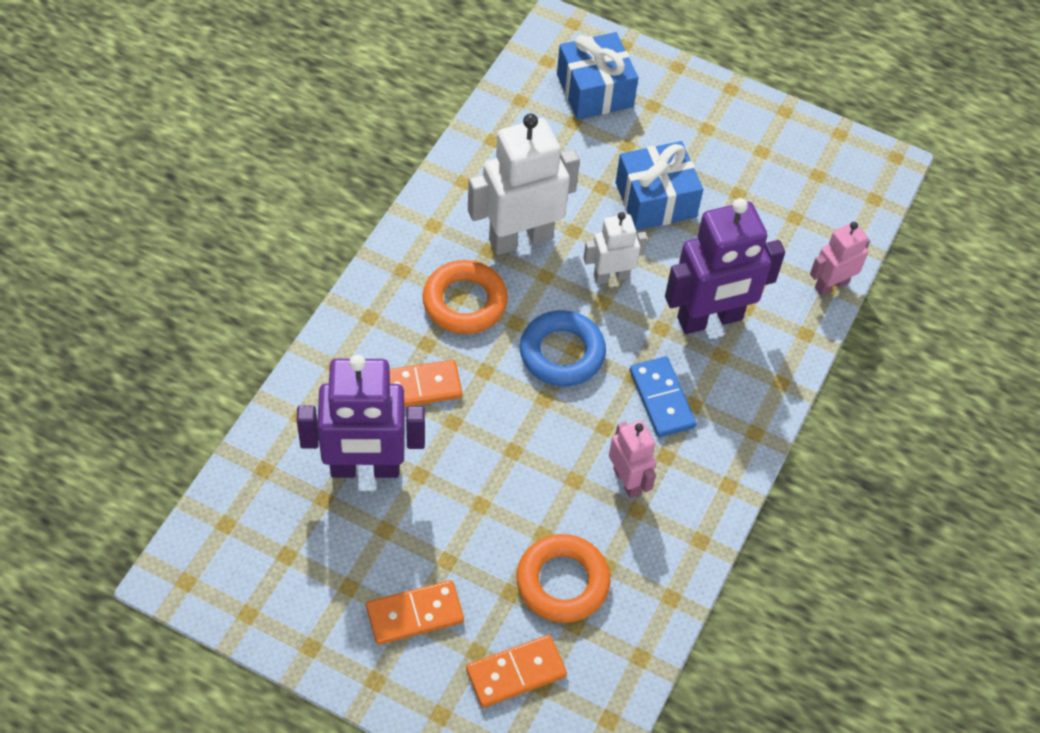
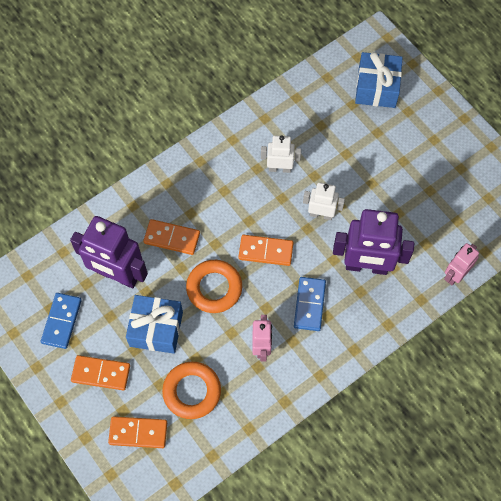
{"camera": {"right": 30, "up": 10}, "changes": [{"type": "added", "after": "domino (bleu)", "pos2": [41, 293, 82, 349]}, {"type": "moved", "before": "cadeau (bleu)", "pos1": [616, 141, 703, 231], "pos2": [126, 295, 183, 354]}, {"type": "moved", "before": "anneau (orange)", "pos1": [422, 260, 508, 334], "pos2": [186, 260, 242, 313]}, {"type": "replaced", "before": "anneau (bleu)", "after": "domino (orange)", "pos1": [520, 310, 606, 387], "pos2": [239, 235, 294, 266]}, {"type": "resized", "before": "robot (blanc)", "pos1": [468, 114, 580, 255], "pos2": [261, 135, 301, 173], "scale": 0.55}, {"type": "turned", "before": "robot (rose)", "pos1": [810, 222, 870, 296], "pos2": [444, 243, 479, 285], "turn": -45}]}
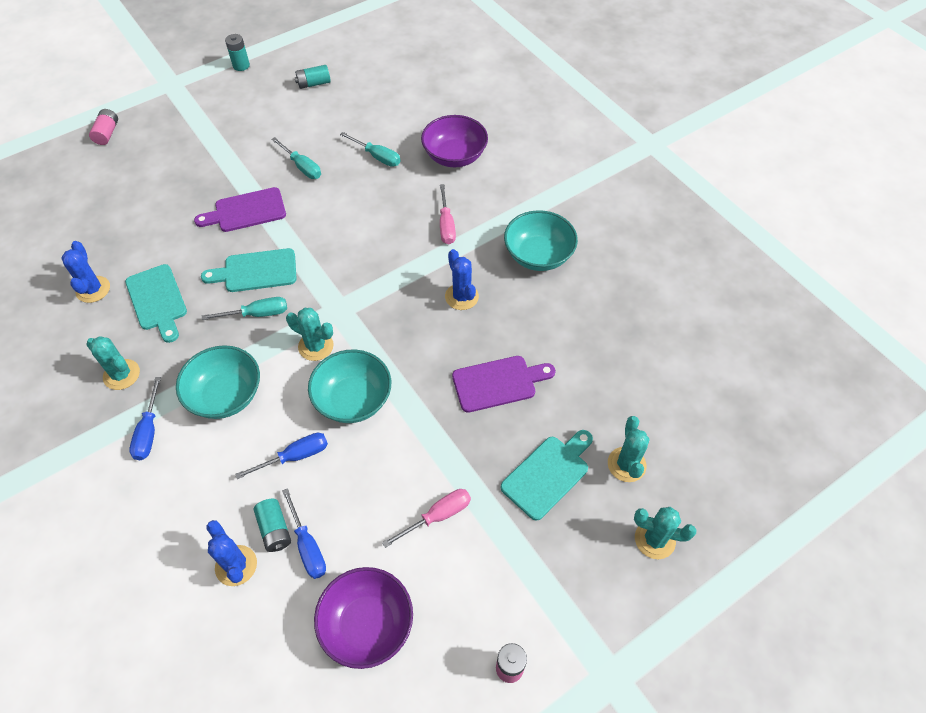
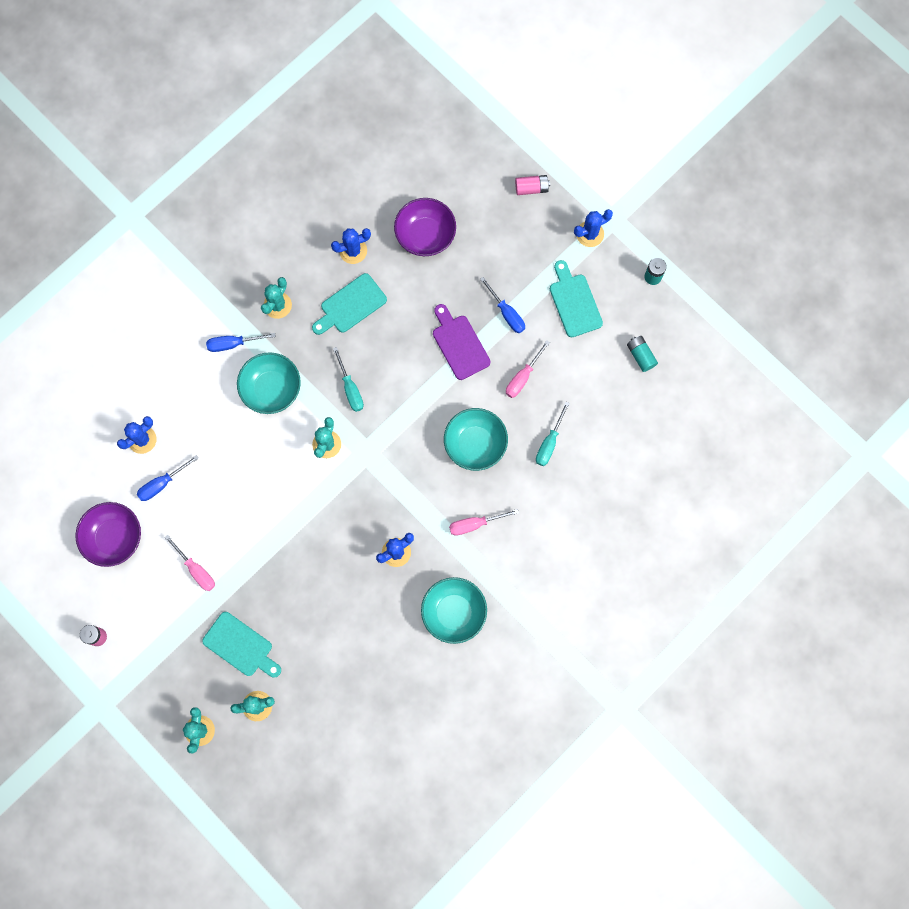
{"camera": {"right": 80, "up": 20}, "changes": [{"type": "moved", "before": "bol (violet)", "pos1": [421, 115, 488, 167], "pos2": [394, 198, 456, 256]}, {"type": "moved", "before": "bol (turquoise)", "pos1": [308, 350, 391, 423], "pos2": [444, 408, 508, 471]}, {"type": "moved", "before": "tournevis (bleu)", "pos1": [235, 433, 328, 479], "pos2": [480, 277, 525, 333]}, {"type": "recoloured", "before": "tournevis (turquoise)", "after": "tournevis (rose)", "pos1": [271, 137, 321, 179], "pos2": [506, 340, 550, 398]}, {"type": "moved", "before": "planche à découper (turquoise)", "pos1": [201, 248, 297, 292], "pos2": [550, 260, 603, 337]}, {"type": "added", "after": "cactus (bleu)", "pos2": [574, 209, 613, 247]}, {"type": "removed", "before": "pile (turquoise)", "pos1": [254, 499, 291, 552]}, {"type": "removed", "before": "planche à découper (violet)", "pos1": [452, 356, 556, 413]}]}
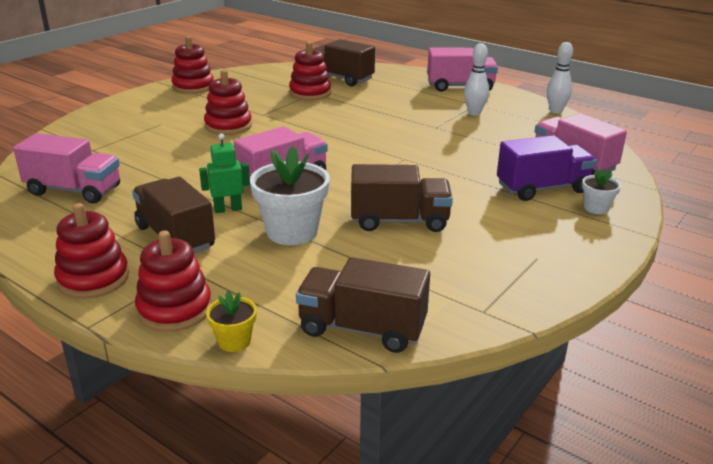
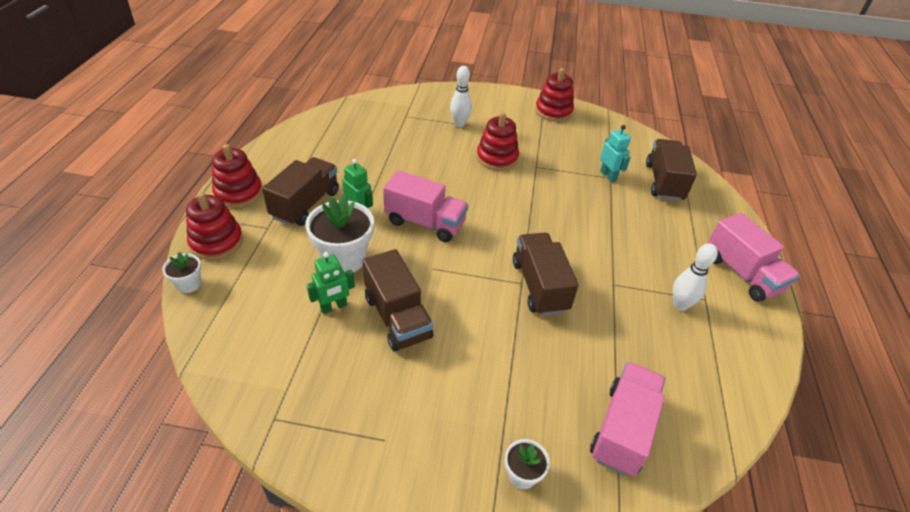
{"camera": {"right": 60, "up": 15}, "changes": [{"type": "recoloured", "before": "pot de fleurs (jaune)", "after": "pot de fleurs (blanc)", "pos1": [206, 291, 257, 352], "pos2": [162, 252, 201, 293]}, {"type": "added", "after": "robot (vert)", "pos2": [307, 252, 355, 314]}, {"type": "moved", "before": "quille (blanc)", "pos1": [547, 42, 573, 114], "pos2": [450, 66, 472, 127]}, {"type": "moved", "before": "camion (marron)", "pos1": [296, 257, 430, 353], "pos2": [513, 233, 579, 316]}, {"type": "replaced", "before": "jouet à empiler (rouge)", "after": "robot (turquoise)", "pos1": [289, 42, 331, 100], "pos2": [600, 125, 631, 182]}, {"type": "removed", "before": "camion (rose)", "pos1": [13, 133, 120, 203]}, {"type": "removed", "before": "camion (violet)", "pos1": [497, 135, 597, 201]}]}
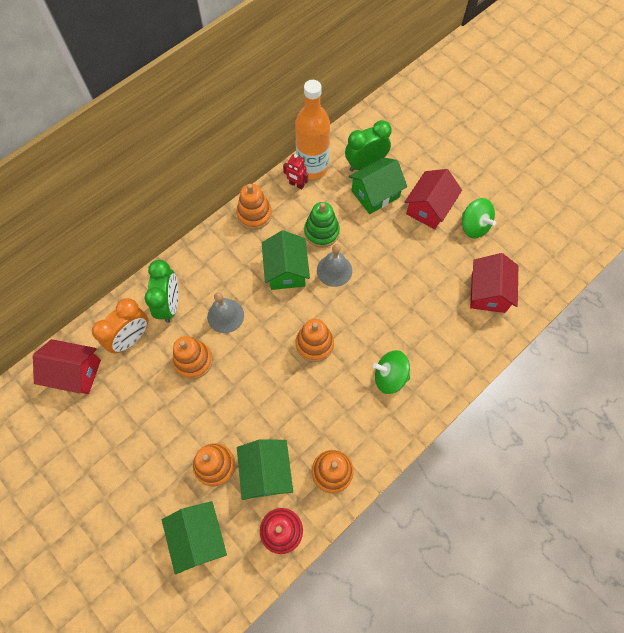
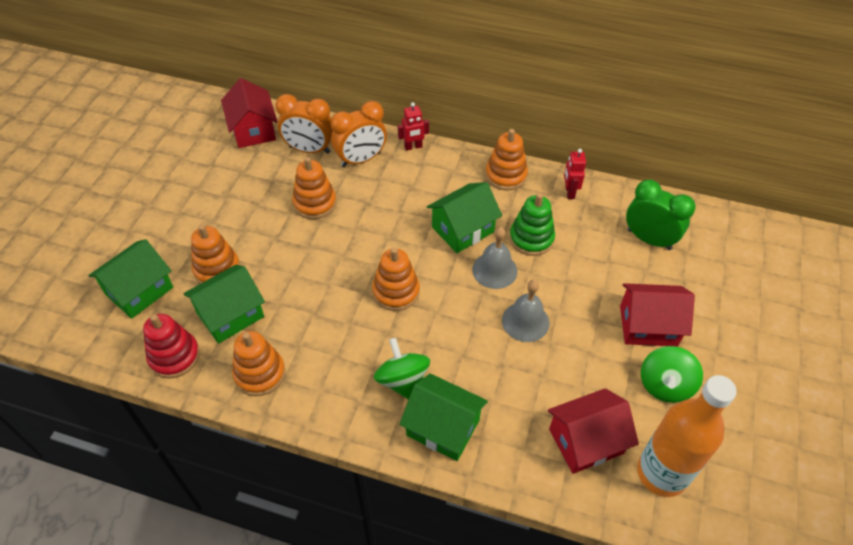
{"camera": {"right": 60, "up": -15}, "changes": [{"type": "recoloured", "before": "réveil (vert)", "after": "réveil (orange)", "pos1": [145, 260, 178, 323], "pos2": [331, 101, 387, 167]}, {"type": "added", "after": "robot (rouge)", "pos2": [398, 102, 429, 151]}, {"type": "moved", "before": "maison (vert)", "pos1": [349, 157, 407, 214], "pos2": [399, 373, 488, 461]}, {"type": "moved", "before": "cloche (gris)", "pos1": [207, 292, 244, 333], "pos2": [502, 280, 550, 342]}, {"type": "moved", "before": "bouteille (orange)", "pos1": [295, 80, 330, 179], "pos2": [637, 375, 737, 497]}]}
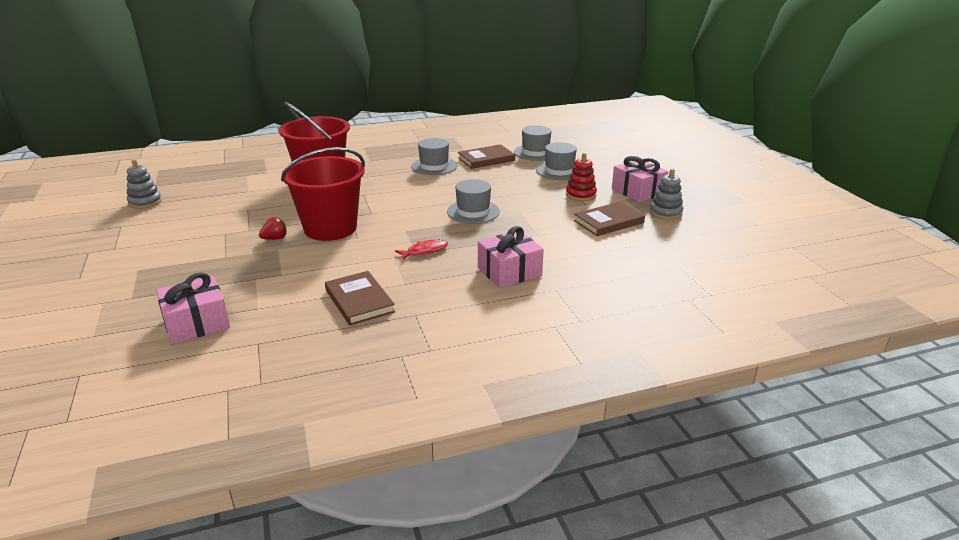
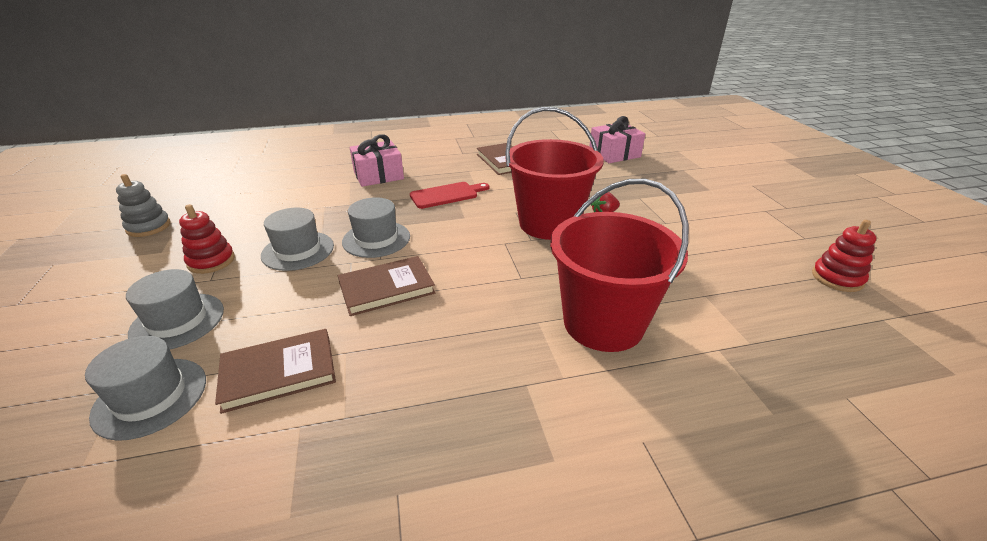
{"camera": {"right": -175, "up": 5}, "changes": [{"type": "moved", "before": "chapeau (gris)", "pos1": [411, 138, 457, 175], "pos2": [261, 208, 334, 271]}, {"type": "moved", "before": "livre (marron)", "pos1": [574, 202, 645, 236], "pos2": [338, 256, 435, 316]}, {"type": "replaced", "before": "poisson (rouge)", "after": "planche à découper (rouge)", "pos1": [395, 239, 448, 260], "pos2": [410, 182, 490, 209]}, {"type": "recoloured", "before": "jouet à empiler (gris)", "after": "jouet à empiler (rouge)", "pos1": [127, 159, 162, 209], "pos2": [812, 220, 876, 292]}, {"type": "removed", "before": "cadeau (rose)", "pos1": [612, 156, 669, 203]}]}
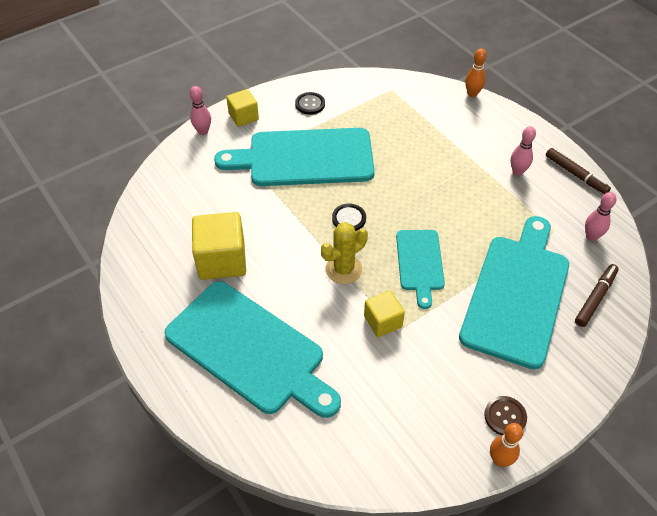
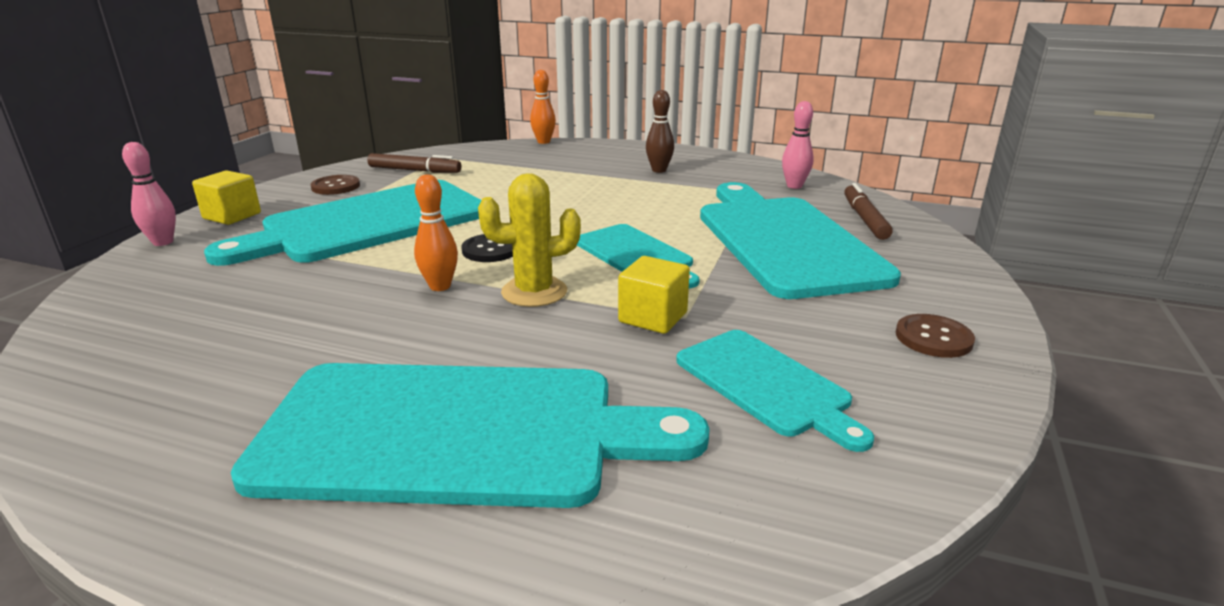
{"camera": {"right": -35, "up": -25}, "changes": [{"type": "recoloured", "before": "bouton (noir)", "after": "bouton (marron)", "pos1": [295, 92, 325, 115], "pos2": [311, 175, 360, 195]}, {"type": "moved", "before": "feutre (marron)", "pos1": [546, 148, 611, 194], "pos2": [367, 153, 461, 173]}, {"type": "moved", "before": "quille (orange)", "pos1": [490, 423, 523, 467], "pos2": [414, 174, 458, 291]}, {"type": "turned", "before": "cactus (jaune)", "pos1": [321, 222, 368, 284], "pos2": [478, 173, 581, 307], "turn": 60}, {"type": "recoloured", "before": "quille (rose)", "after": "quille (marron)", "pos1": [511, 126, 536, 176], "pos2": [646, 90, 674, 173]}, {"type": "added", "after": "planche à découper (turquoise)", "pos2": [676, 330, 874, 452]}, {"type": "removed", "before": "cube (jaune)", "pos1": [192, 212, 246, 280]}]}
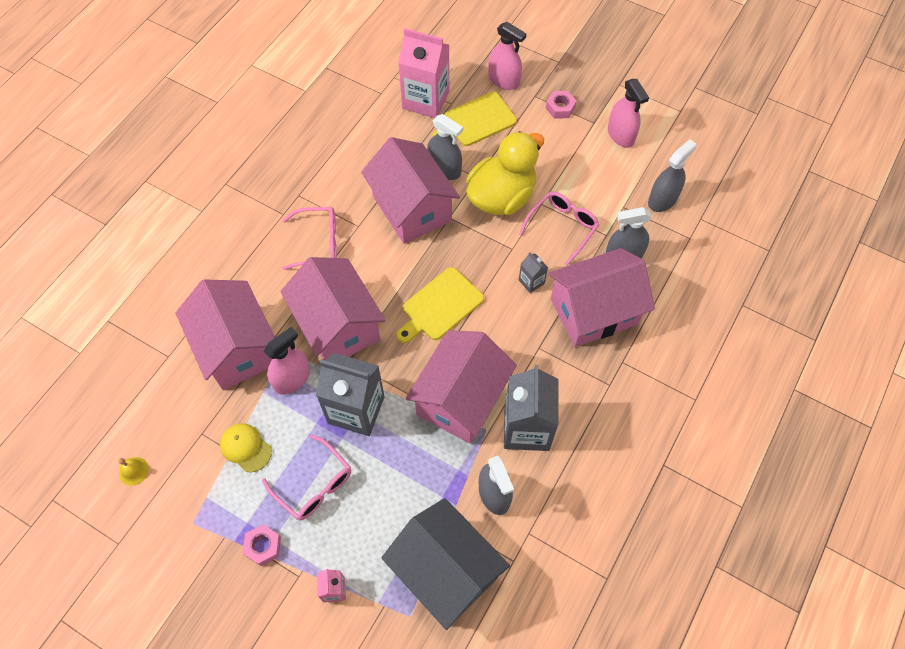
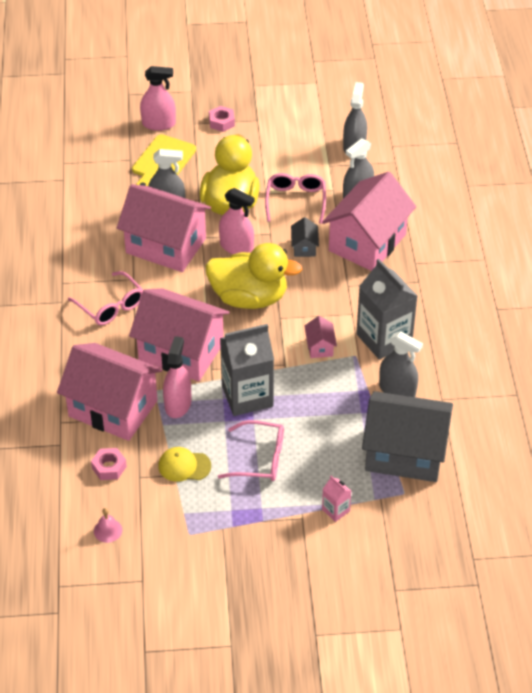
{"camera": {"right": -35, "up": -15}, "changes": [{"type": "turned", "before": "lunettes (rose)", "pos1": [282, 207, 337, 270], "pos2": [68, 271, 144, 325], "turn": 90}, {"type": "moved", "before": "écrou (rose)", "pos1": [243, 524, 281, 566], "pos2": [91, 448, 127, 480]}, {"type": "recoloured", "before": "cloche (jaune)", "after": "cloche (rose)", "pos1": [118, 457, 149, 486], "pos2": [94, 508, 122, 543]}, {"type": "replaced", "before": "planche à découper (jaune)", "after": "canard (jaune)", "pos1": [396, 267, 484, 343], "pos2": [205, 243, 302, 309]}, {"type": "moved", "before": "vaporisateur (rose)", "pos1": [608, 79, 649, 148], "pos2": [219, 188, 254, 254]}, {"type": "replaced", "before": "brique de lait (gris)", "after": "maison (gris)", "pos1": [519, 252, 548, 293], "pos2": [291, 217, 319, 257]}, {"type": "resized", "before": "maison (rose)", "pos1": [406, 330, 517, 443], "pos2": [305, 316, 337, 358], "scale": 0.41}, {"type": "removed", "before": "brique de lait (rose)", "pos1": [398, 28, 449, 118]}]}
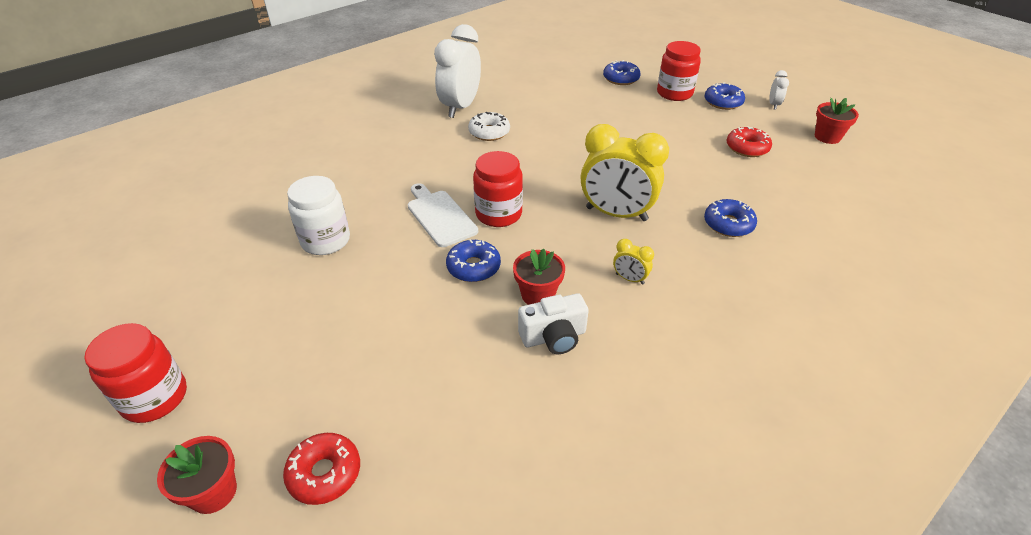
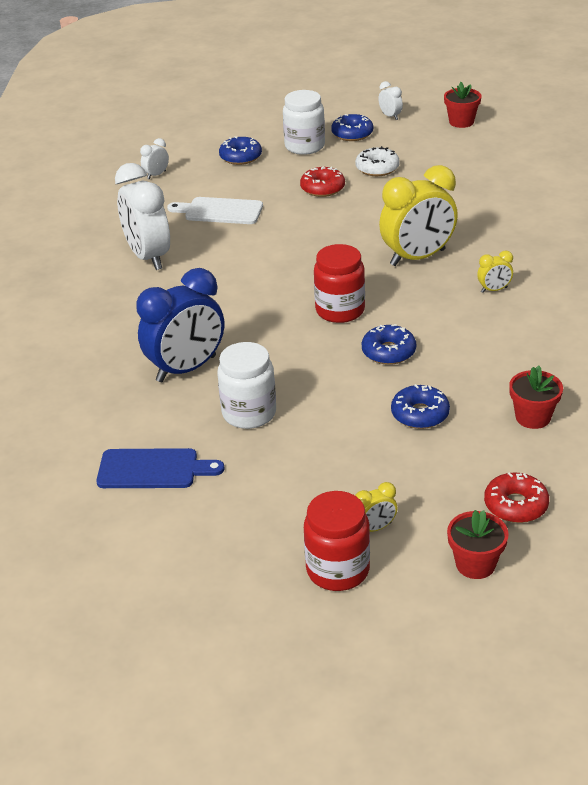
{"camera": {"right": -45, "up": -5}, "changes": [{"type": "added", "after": "planche à découper (bleu)", "pos2": [96, 448, 225, 488]}, {"type": "added", "after": "réveil (bleu)", "pos2": [136, 268, 224, 382]}, {"type": "added", "after": "réveil (blanc)", "pos2": [140, 138, 169, 179]}, {"type": "moved", "before": "planche à découper (blanc)", "pos1": [408, 183, 478, 247], "pos2": [167, 197, 263, 224]}, {"type": "recoloured", "before": "bocal (rouge)", "after": "bocal (blanc)", "pos1": [657, 41, 701, 101], "pos2": [283, 90, 325, 155]}, {"type": "moved", "before": "beignet (rouge)", "pos1": [727, 127, 772, 157], "pos2": [300, 167, 345, 197]}, {"type": "moved", "before": "beignet (blanc)", "pos1": [468, 112, 510, 141], "pos2": [355, 146, 400, 176]}, {"type": "added", "after": "réveil (jaune)", "pos2": [355, 482, 398, 532]}, {"type": "moved", "before": "beignet (bleu)", "pos1": [704, 199, 757, 237], "pos2": [391, 384, 450, 429]}, {"type": "moved", "before": "pot de fleurs (rouge)", "pos1": [513, 249, 565, 305], "pos2": [509, 366, 563, 429]}, {"type": "removed", "before": "appareil photo (blanc)", "pos1": [518, 293, 589, 354]}]}
